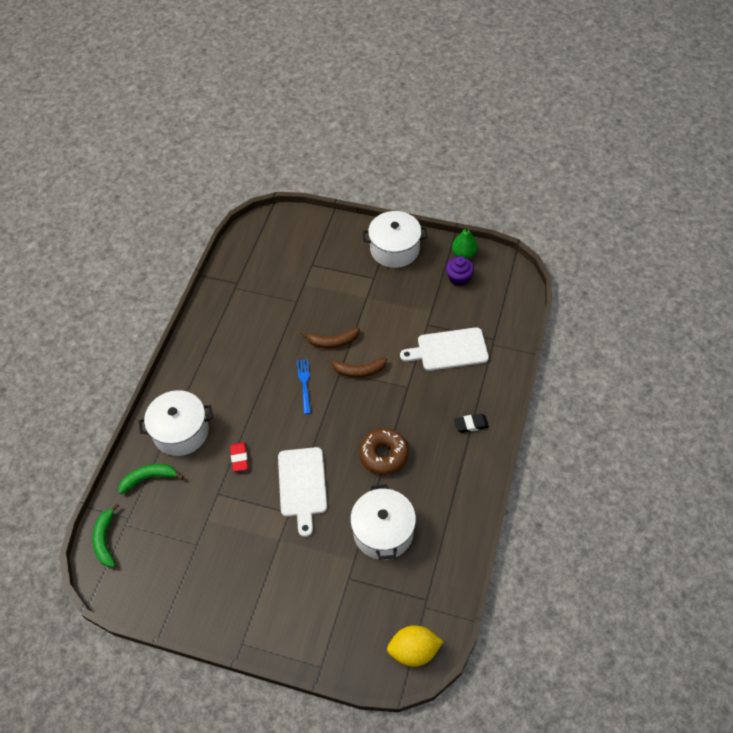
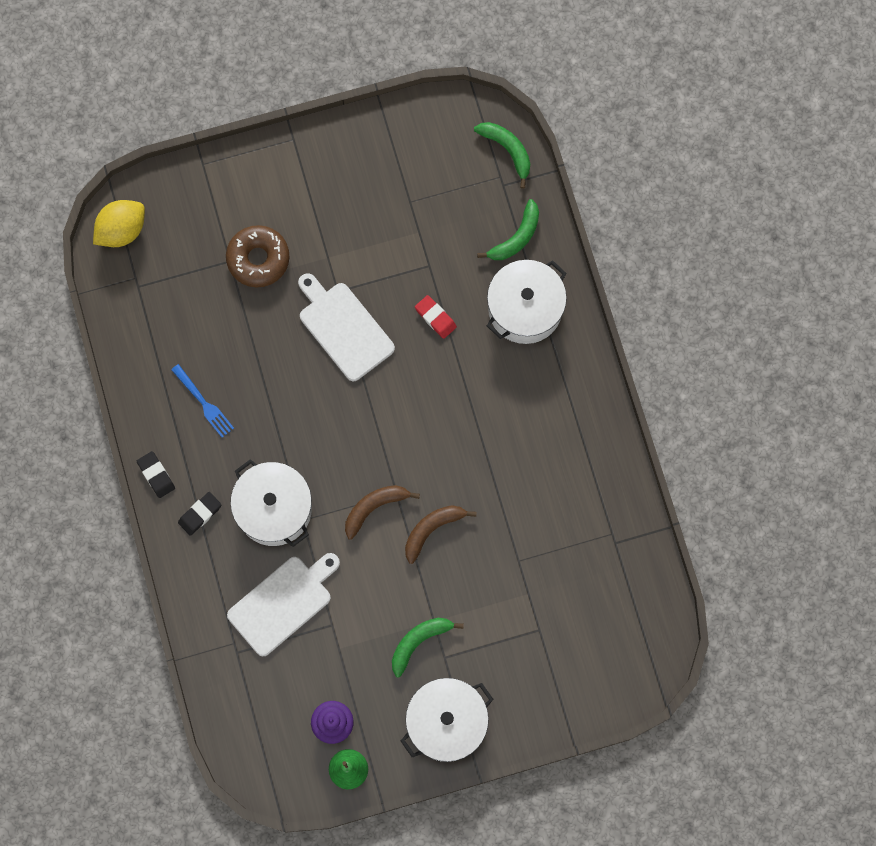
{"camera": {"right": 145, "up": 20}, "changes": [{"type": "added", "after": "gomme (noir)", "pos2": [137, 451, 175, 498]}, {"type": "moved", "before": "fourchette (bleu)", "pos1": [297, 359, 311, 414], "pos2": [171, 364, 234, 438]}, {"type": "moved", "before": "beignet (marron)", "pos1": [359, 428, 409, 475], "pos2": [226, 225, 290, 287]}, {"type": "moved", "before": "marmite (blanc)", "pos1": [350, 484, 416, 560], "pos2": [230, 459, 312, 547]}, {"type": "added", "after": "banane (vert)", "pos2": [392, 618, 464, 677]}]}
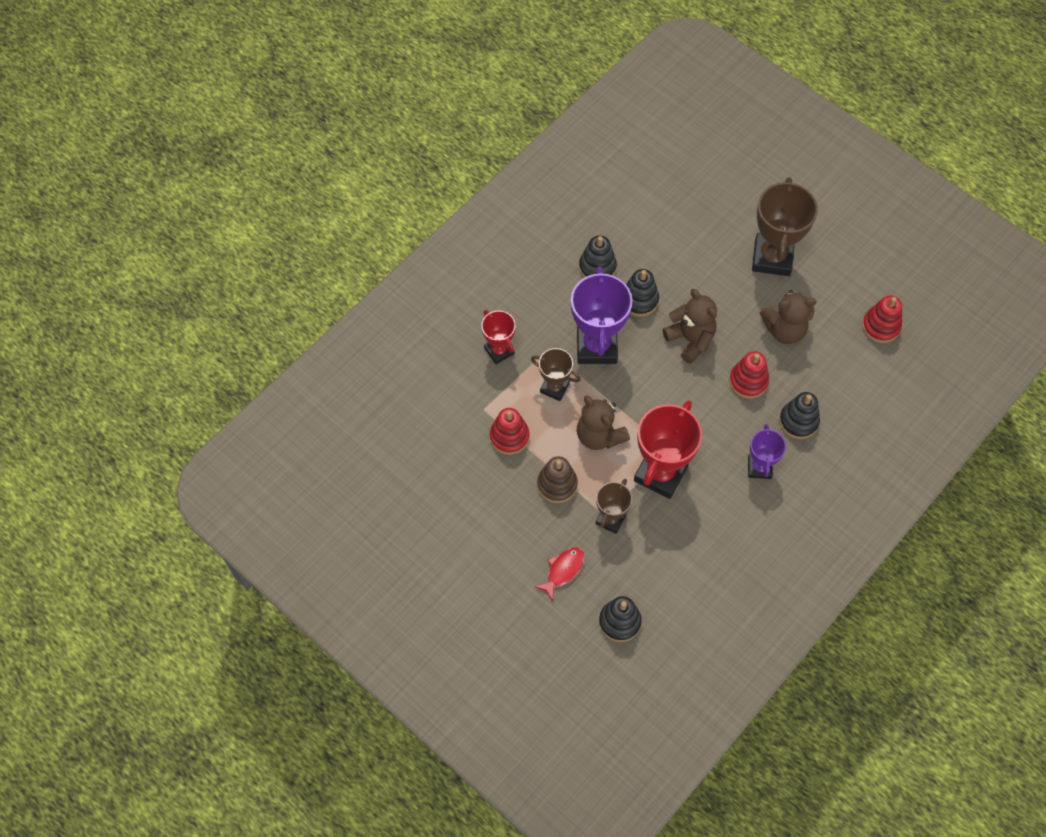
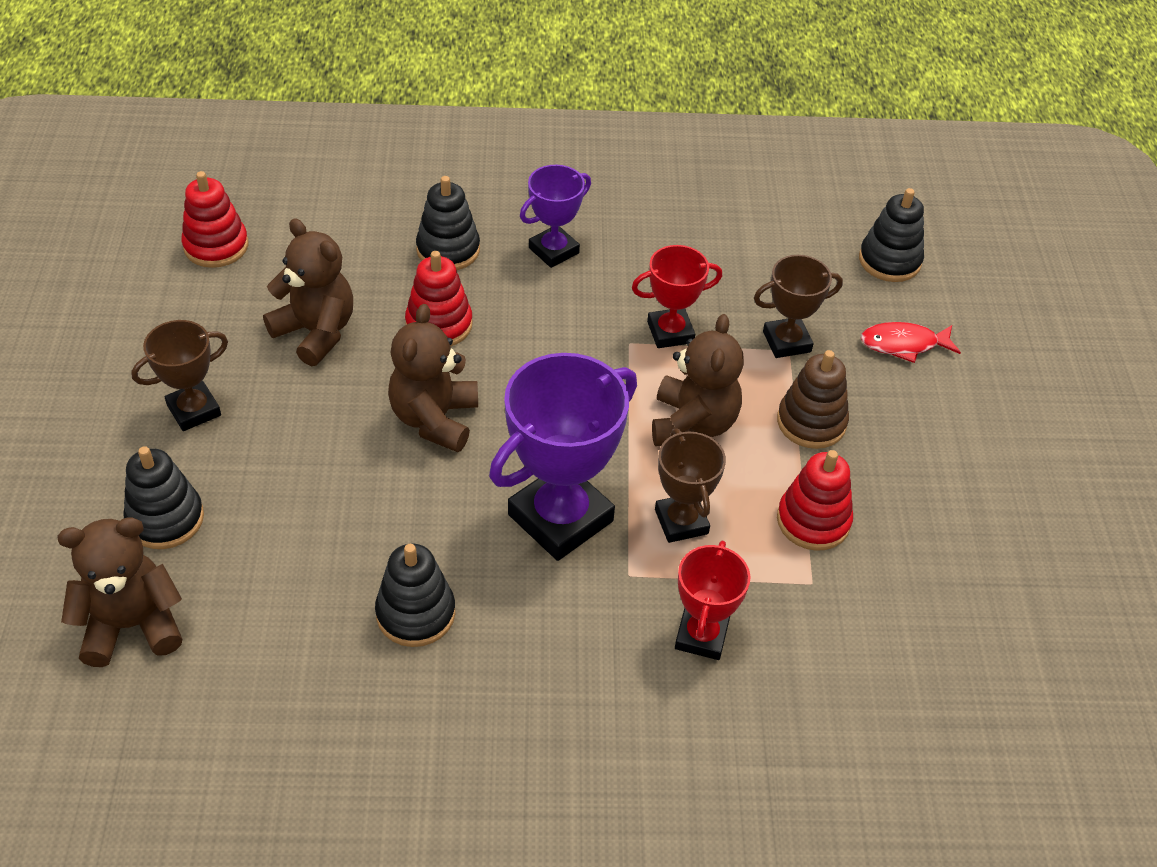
{"camera": {"right": -135, "up": -15}, "changes": [{"type": "added", "after": "ours en peluche (marron)", "pos2": [58, 517, 182, 667]}, {"type": "moved", "before": "jouet à empiler (noir)", "pos1": [626, 269, 659, 316], "pos2": [123, 446, 204, 549]}, {"type": "resized", "before": "trophée (marron)", "pos1": [752, 177, 818, 276], "pos2": [131, 320, 228, 431], "scale": 0.57}, {"type": "resized", "before": "trophée (rouge)", "pos1": [634, 400, 702, 499], "pos2": [632, 245, 722, 348], "scale": 0.57}]}
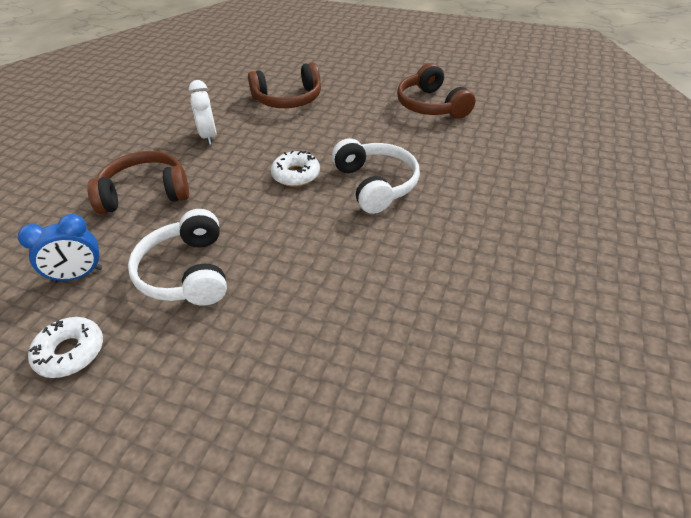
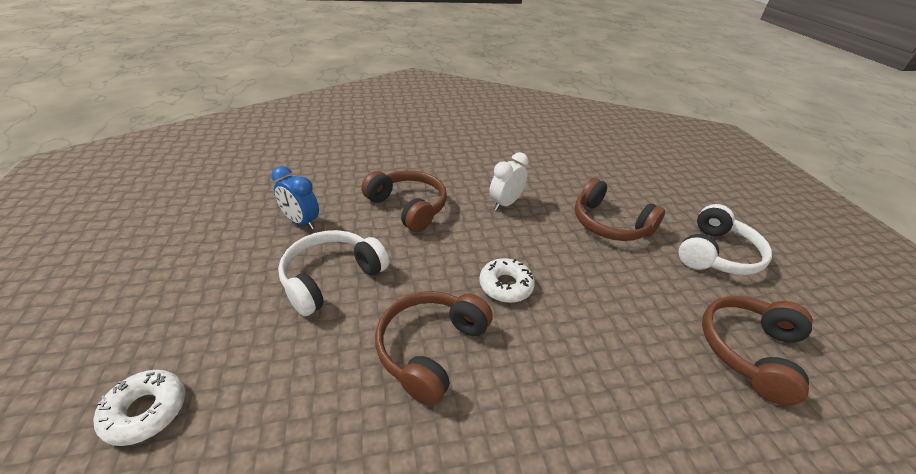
{"camera": {"right": 55, "up": -5}, "changes": [{"type": "moved", "before": "beignet (blanc)", "pos1": [28, 317, 103, 378], "pos2": [94, 370, 185, 446]}, {"type": "added", "after": "casque audio (marron)", "pos2": [375, 291, 493, 406]}, {"type": "moved", "before": "casque audio (blanc)", "pos1": [332, 138, 420, 214], "pos2": [678, 204, 772, 275]}]}
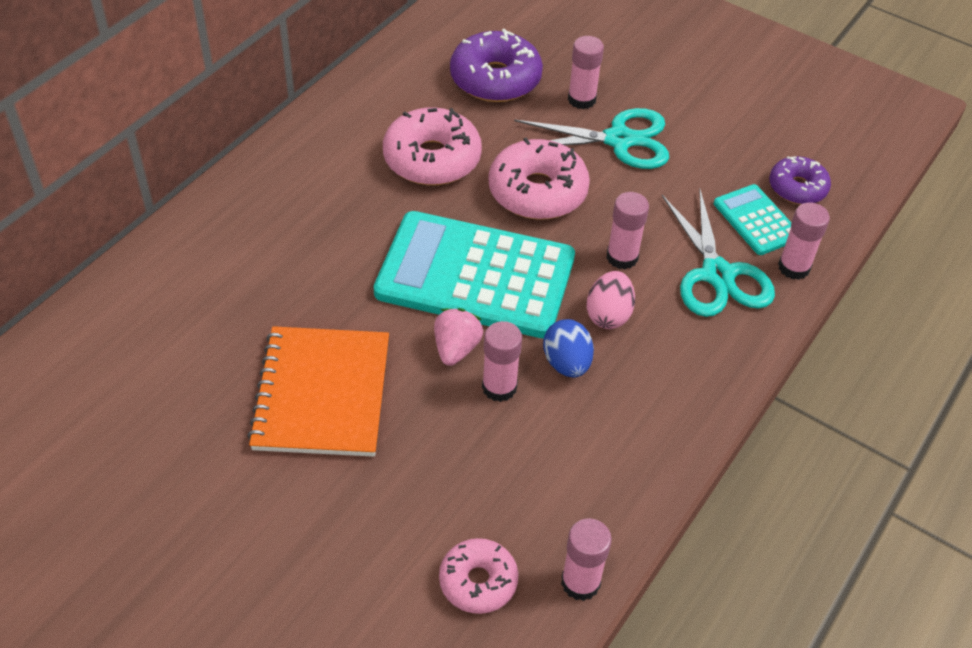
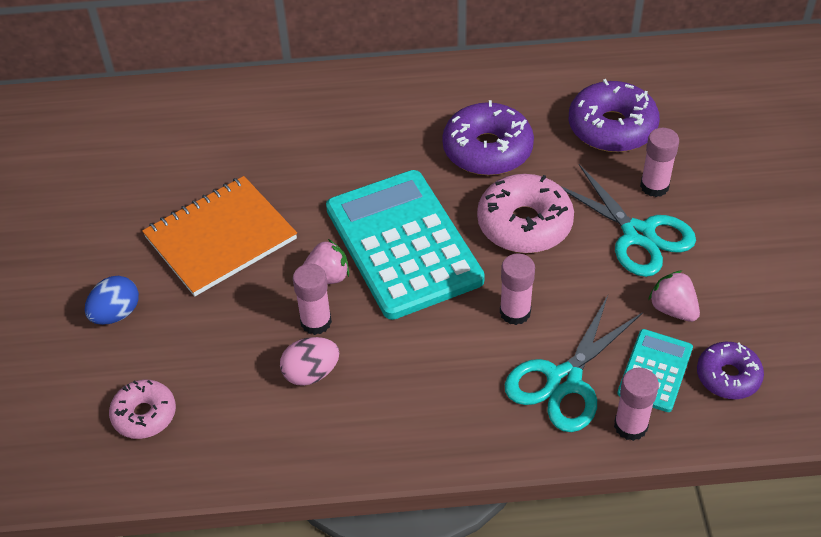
{"camera": {"right": 55, "up": 0}, "changes": [{"type": "moved", "before": "œuf (bleu)", "pos1": [543, 319, 594, 378], "pos2": [85, 276, 139, 325]}, {"type": "moved", "before": "œuf (rose)", "pos1": [587, 271, 635, 329], "pos2": [280, 337, 339, 386]}, {"type": "recoloured", "before": "beignet (rose)", "after": "beignet (violet)", "pos1": [383, 107, 482, 185], "pos2": [442, 100, 534, 175]}, {"type": "added", "after": "fraise (rose)", "pos2": [648, 270, 700, 322]}, {"type": "removed", "before": "bâton de colle (rose)", "pos1": [561, 518, 612, 601]}]}
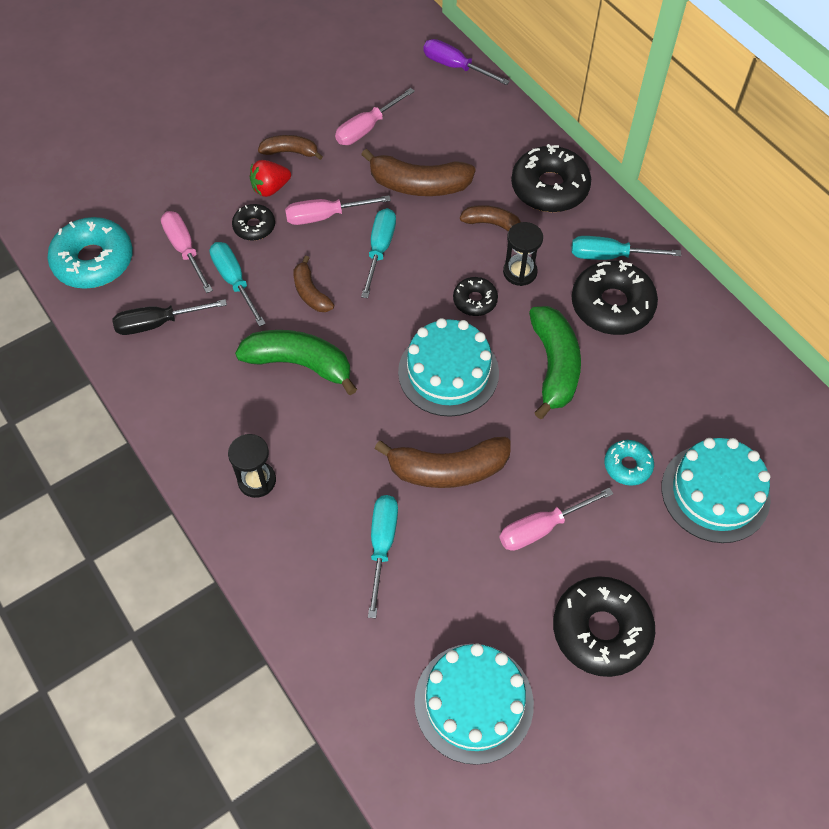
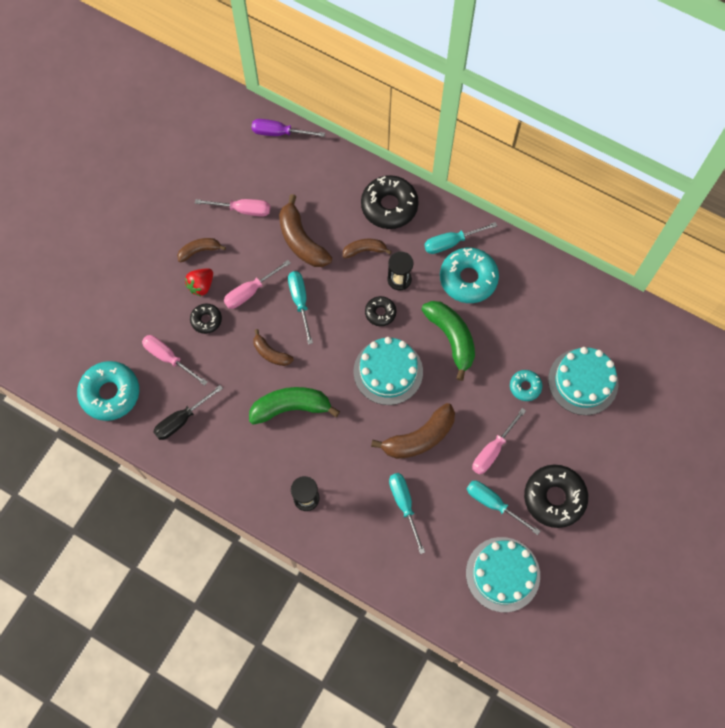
{"camera": {"right": -25, "up": 10}, "changes": [{"type": "turned", "before": "tournevis (rose)", "pos1": [335, 88, 415, 145], "pos2": [195, 199, 270, 217], "turn": -105}, {"type": "turned", "before": "banane (marron)", "pos1": [361, 149, 476, 196], "pos2": [279, 194, 332, 267], "turn": 75}, {"type": "recoloured", "before": "beignet (noir)", "after": "beignet (turquoise)", "pos1": [572, 260, 658, 335], "pos2": [440, 248, 499, 303]}, {"type": "moved", "before": "tournevis (turquoise)", "pos1": [210, 242, 266, 327], "pos2": [467, 481, 540, 535]}]}
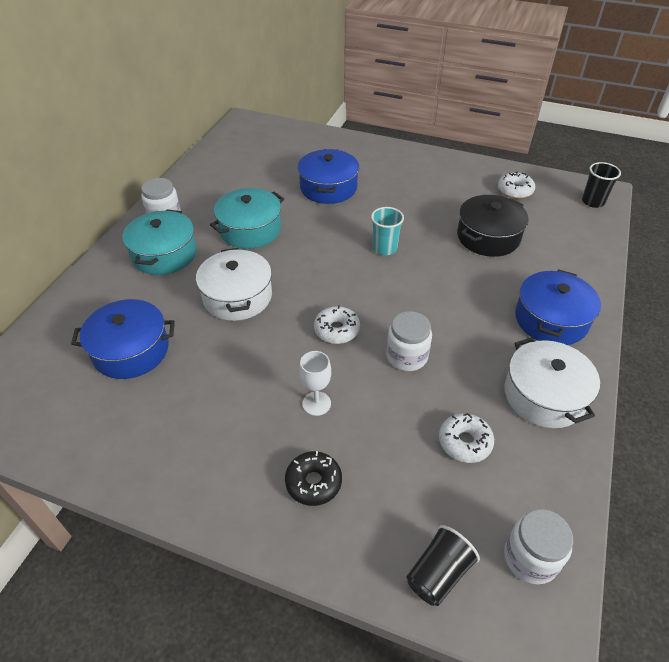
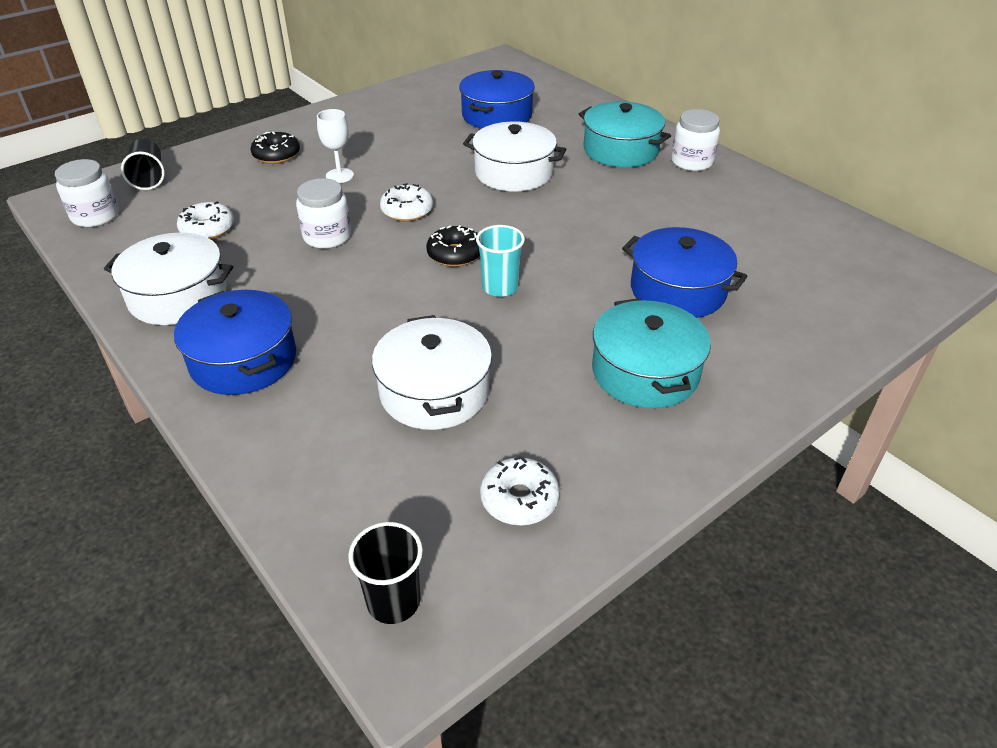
{"camera": {"right": 120, "up": -5}, "changes": [{"type": "recoloured", "before": "marmite (noir)", "after": "marmite (blanc)", "pos1": [457, 195, 529, 257], "pos2": [372, 315, 492, 430]}, {"type": "added", "after": "beignet (noir)", "pos2": [426, 225, 480, 267]}, {"type": "moved", "before": "marmite (turquoise)", "pos1": [210, 188, 284, 249], "pos2": [592, 298, 711, 408]}]}
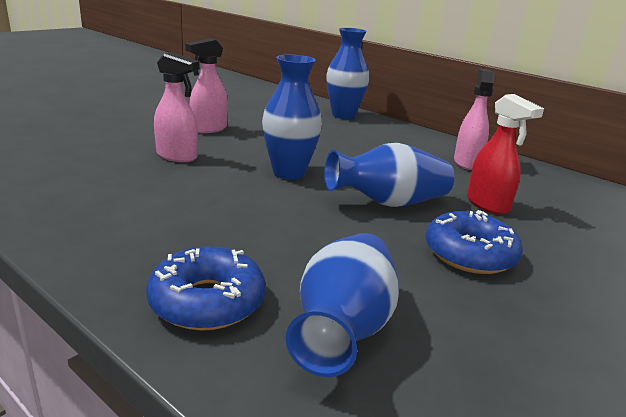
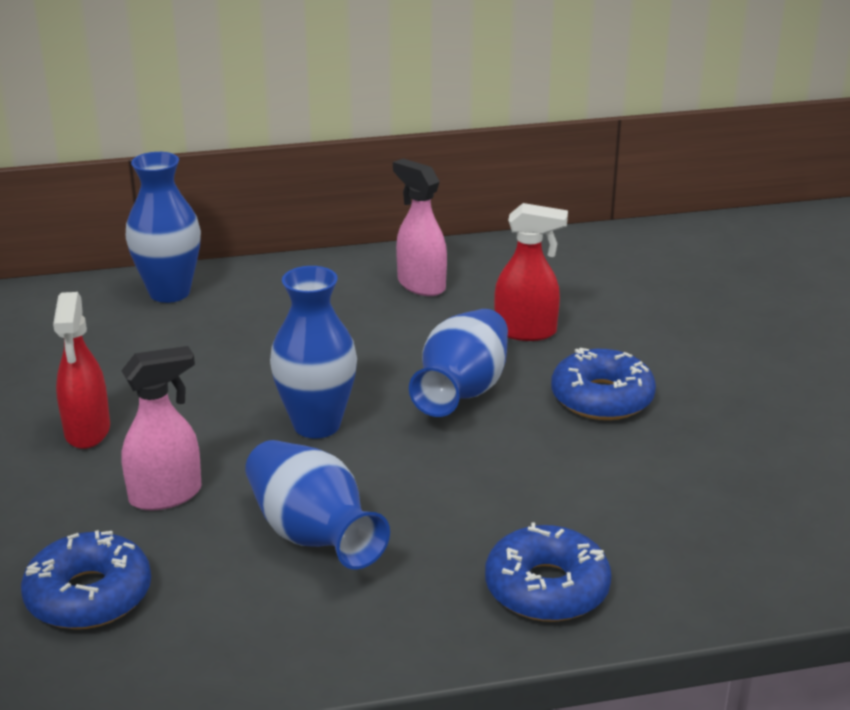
{"camera": {"right": -50, "up": 5}, "changes": [{"type": "added", "after": "beignet (bleu)", "pos2": [21, 530, 151, 629]}, {"type": "recoloured", "before": "vaporisateur (rose)", "after": "vaporisateur (rouge)", "pos1": [185, 38, 228, 133], "pos2": [53, 292, 110, 449]}, {"type": "moved", "before": "vase (bleu)", "pos1": [286, 233, 399, 377], "pos2": [245, 440, 390, 569]}]}
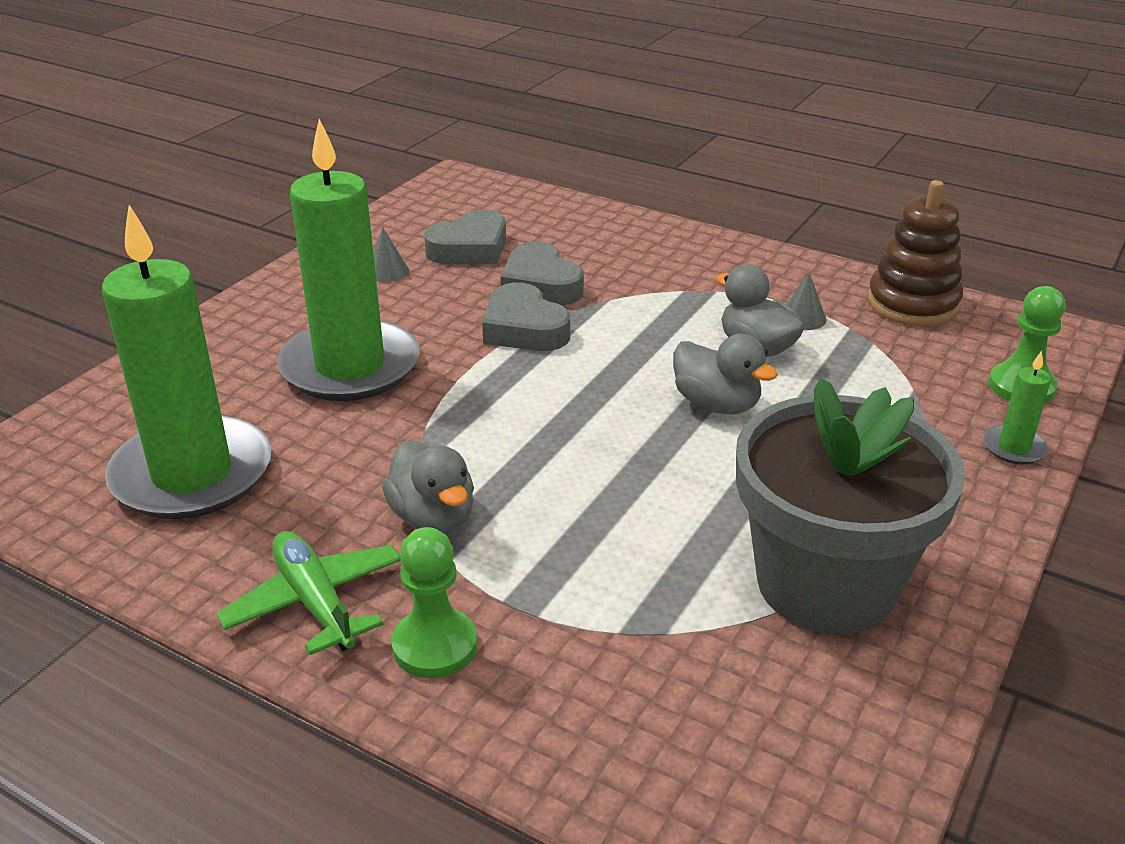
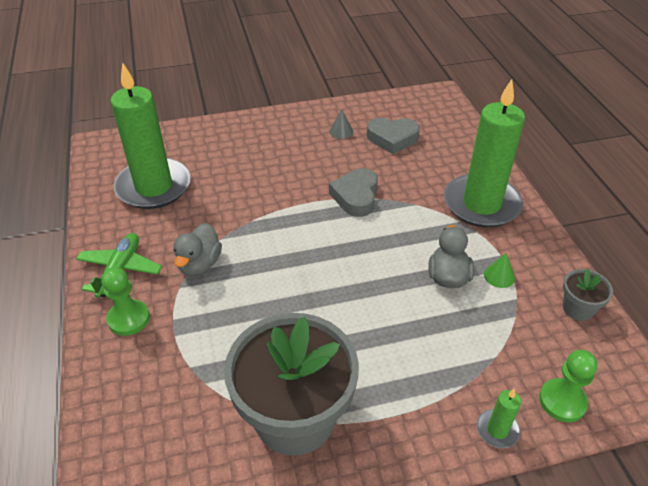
{"camera": {"right": 45, "up": 10}, "changes": [{"type": "moved", "before": "bougie (vert)", "pos1": [277, 119, 420, 401], "pos2": [444, 79, 525, 228]}, {"type": "recoloured", "before": "cône (gris)", "after": "cône (vert)", "pos1": [786, 272, 827, 330], "pos2": [484, 253, 515, 288]}, {"type": "replaced", "before": "jouet à empiler (marron)", "after": "pot de fleurs (gris)", "pos1": [867, 180, 963, 326], "pos2": [563, 269, 613, 321]}, {"type": "removed", "before": "cœur (gris)", "pos1": [501, 242, 584, 305]}, {"type": "removed", "before": "canard (gris)", "pos1": [673, 334, 778, 414]}]}
